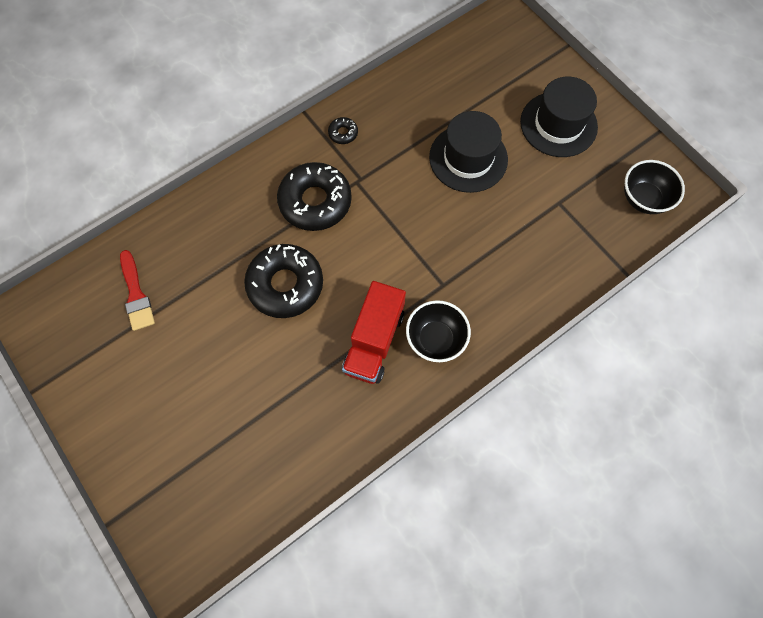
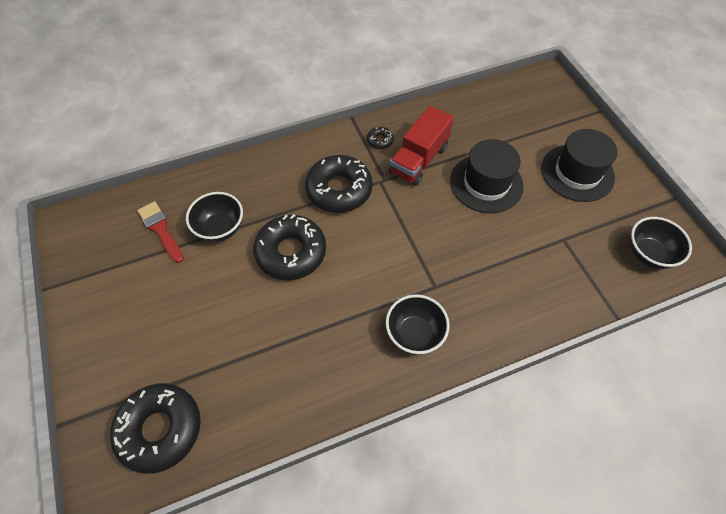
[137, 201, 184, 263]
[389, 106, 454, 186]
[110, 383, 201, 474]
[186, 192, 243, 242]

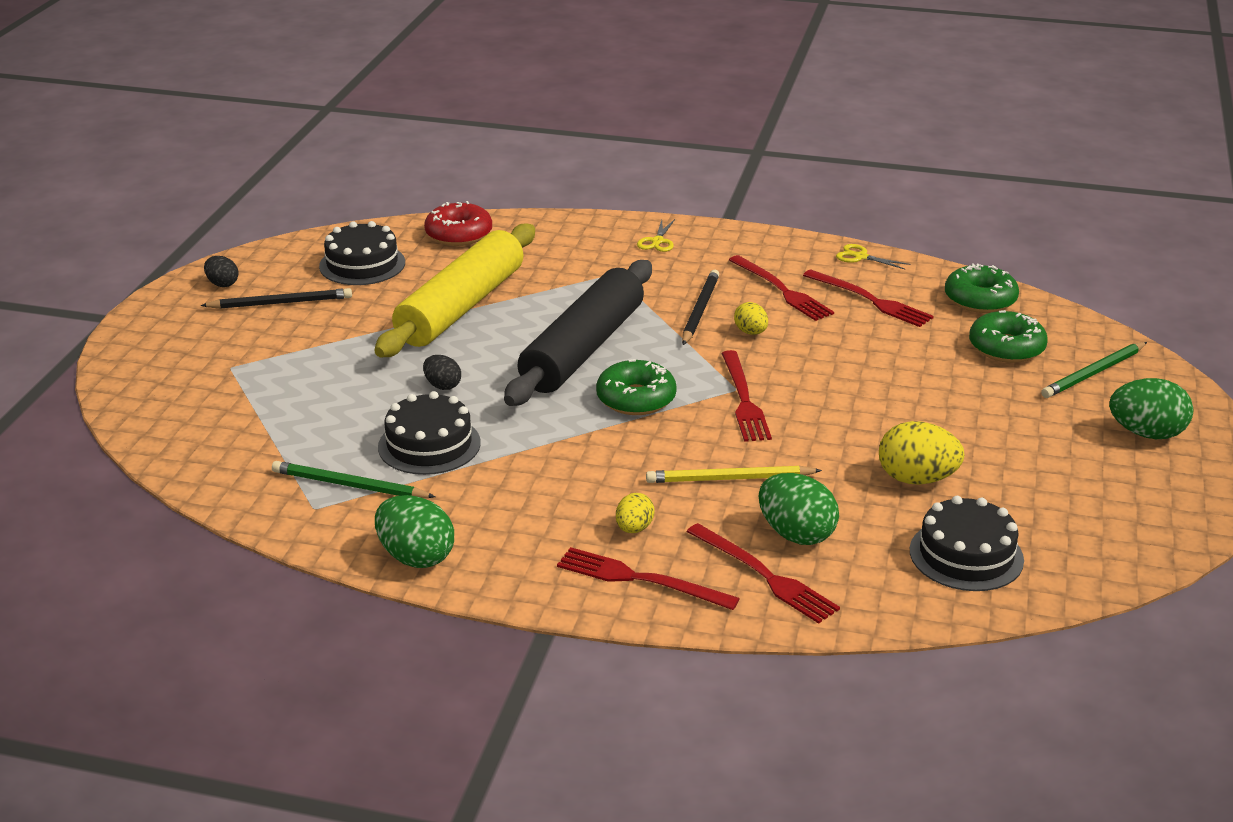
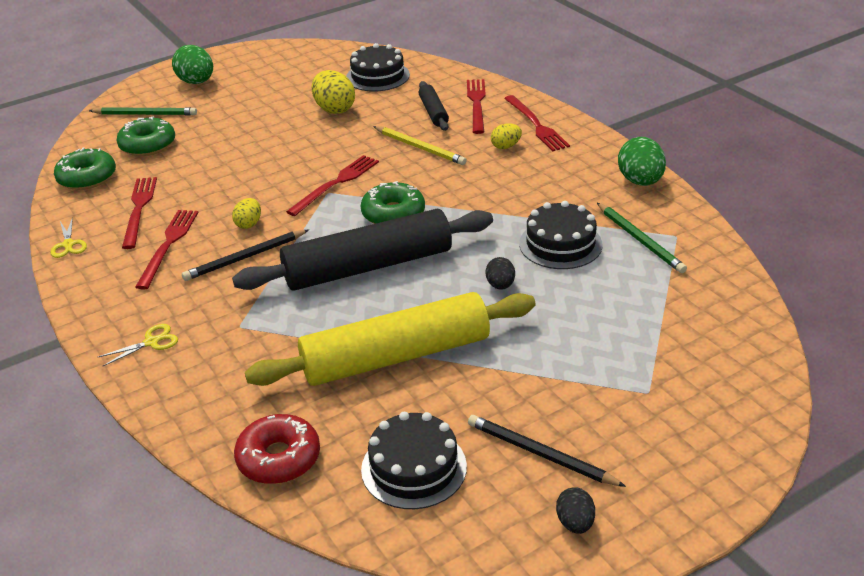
[419, 81, 449, 131]

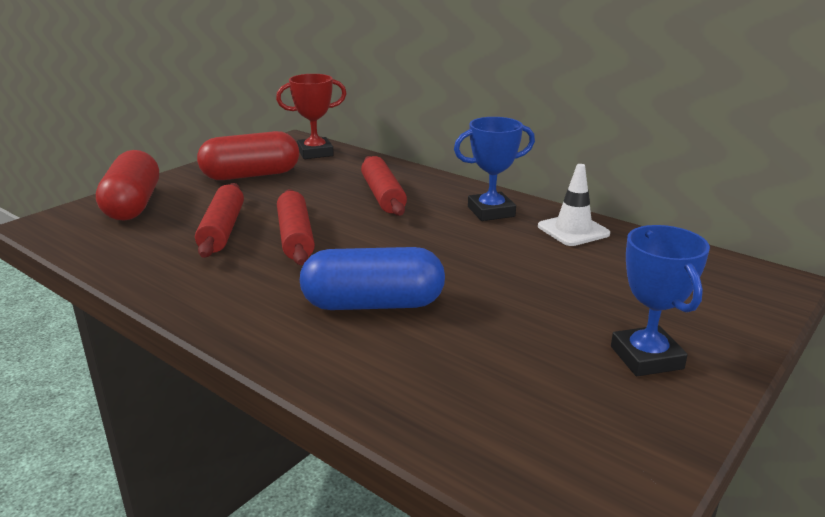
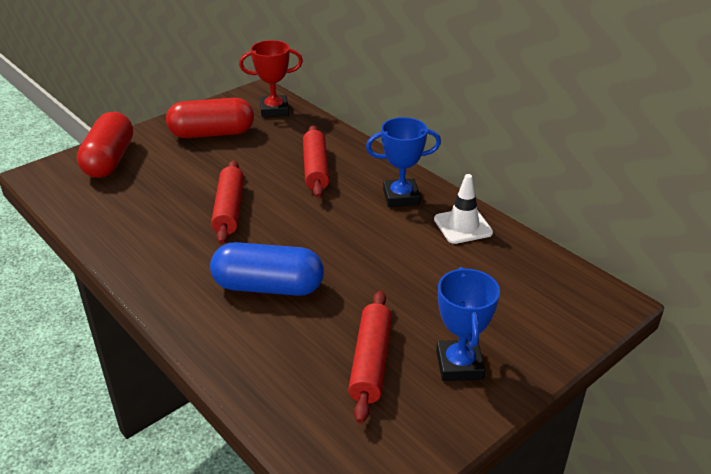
[348, 291, 392, 423]

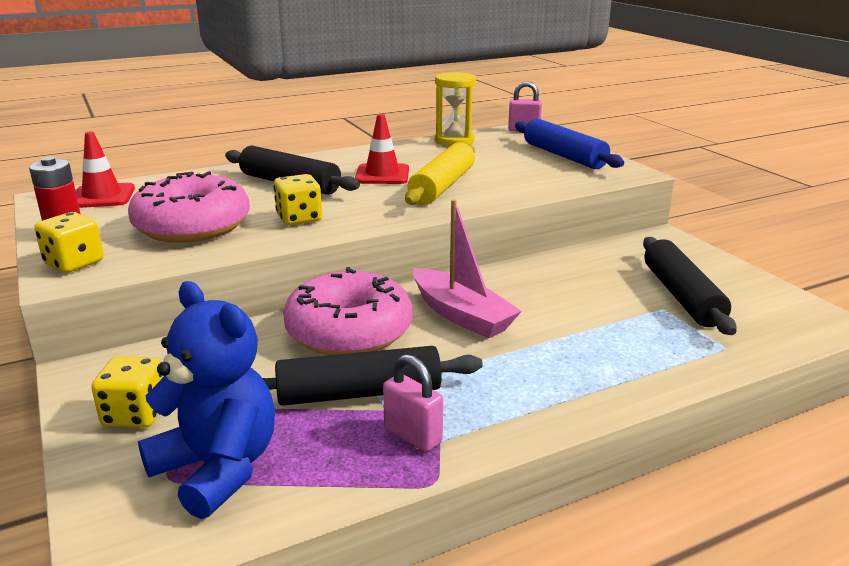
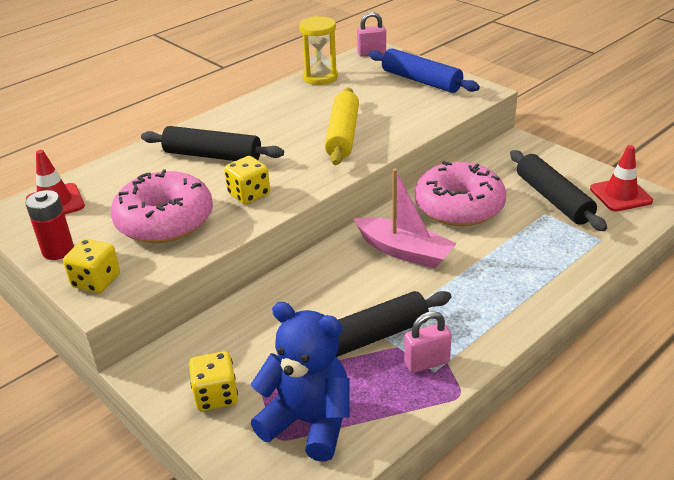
[415, 161, 506, 226]
[590, 145, 653, 211]
[404, 311, 452, 373]

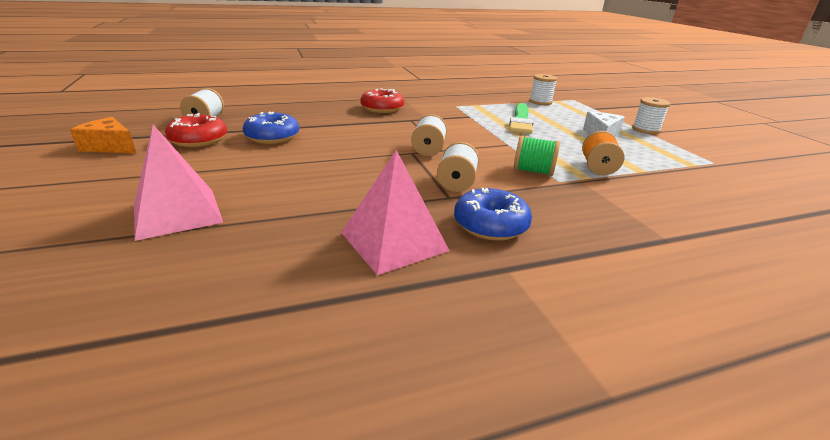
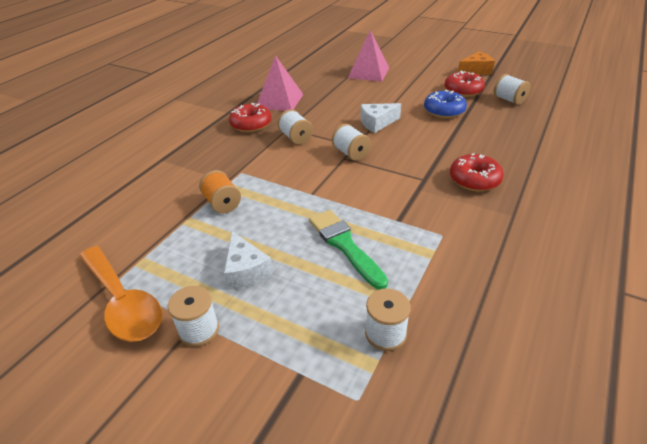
[229, 103, 272, 132]
[514, 136, 560, 176] (first image)
[79, 246, 162, 342]
[361, 103, 401, 133]

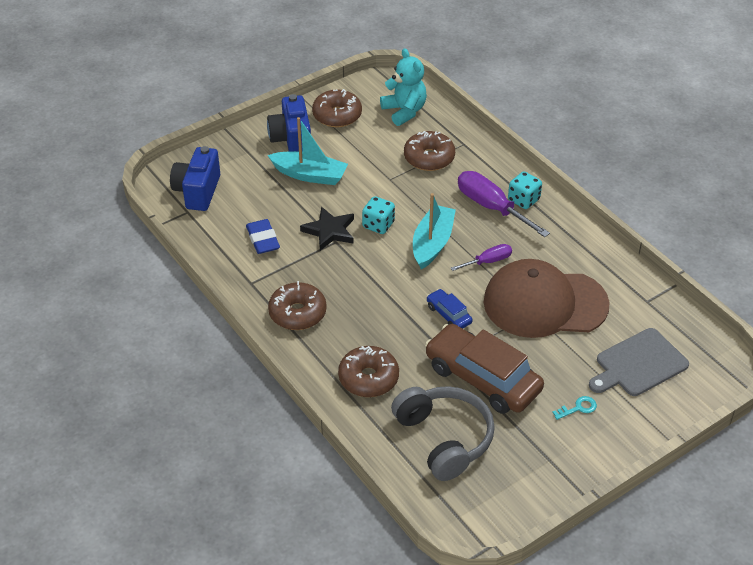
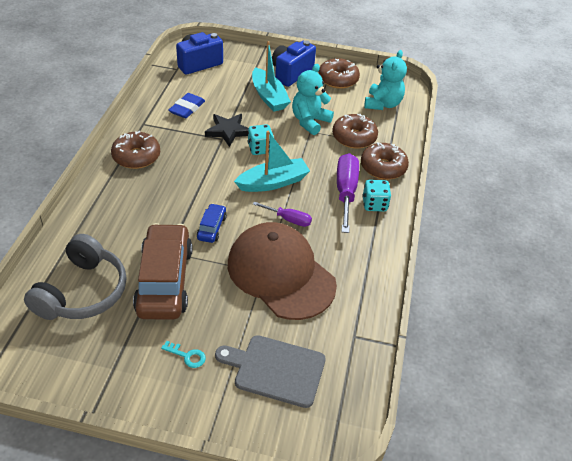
[361, 142, 409, 180]
[292, 64, 334, 135]

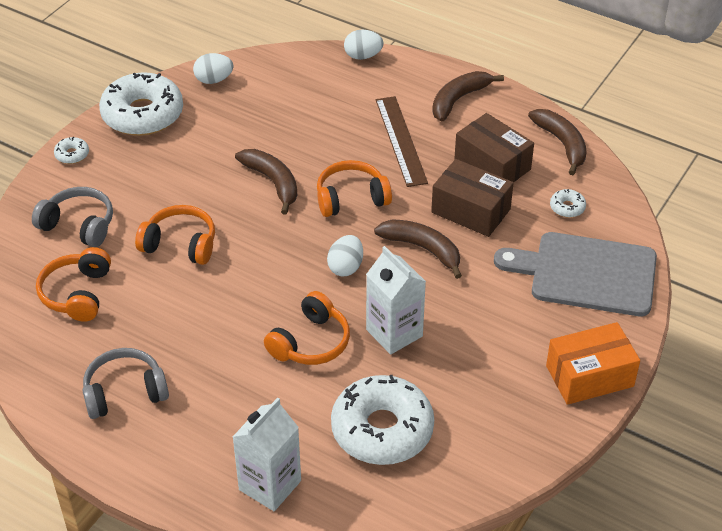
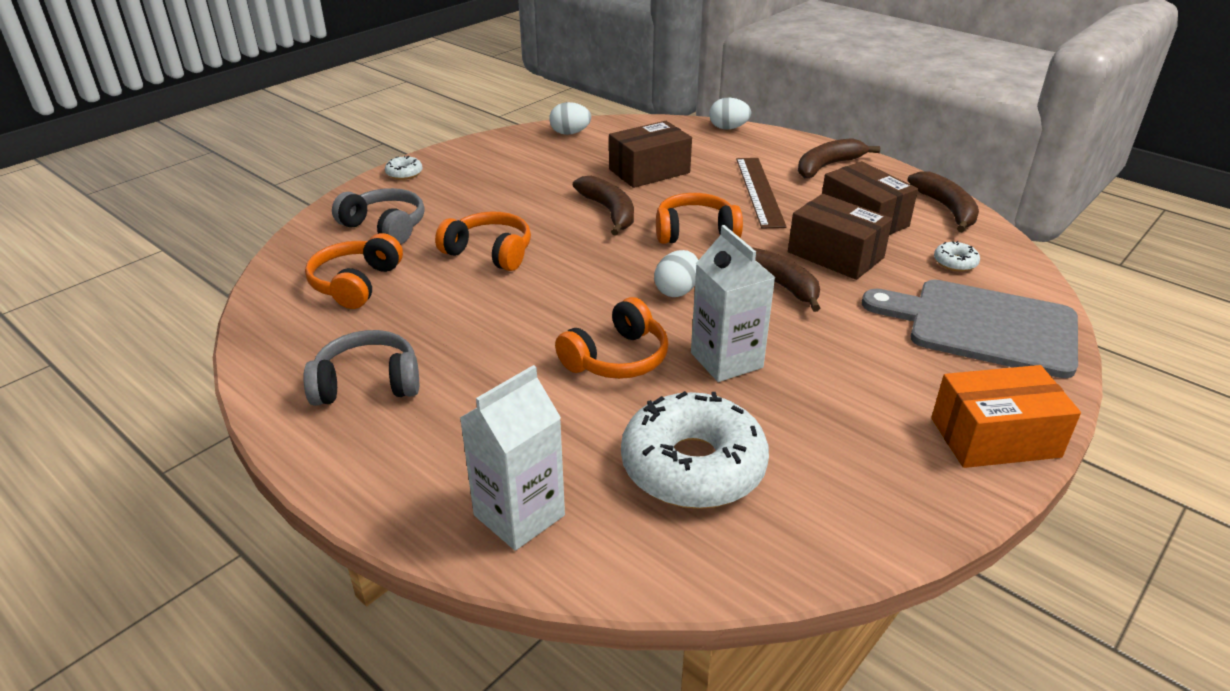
[99, 72, 183, 136] (first image)
[609, 121, 692, 188]

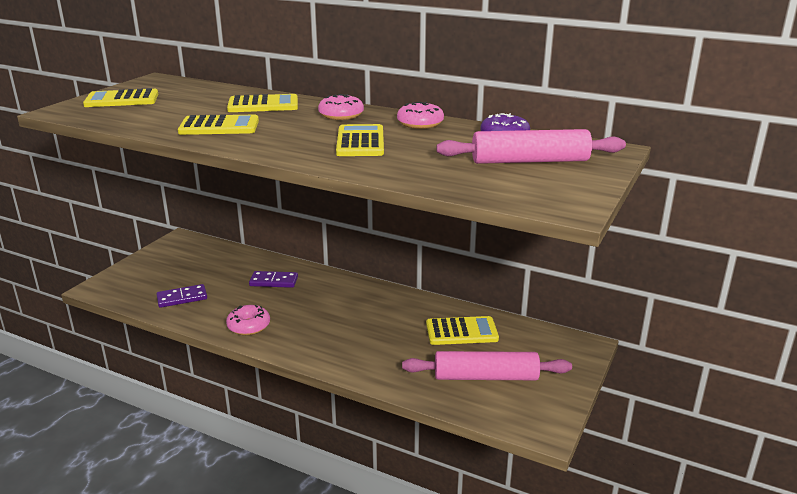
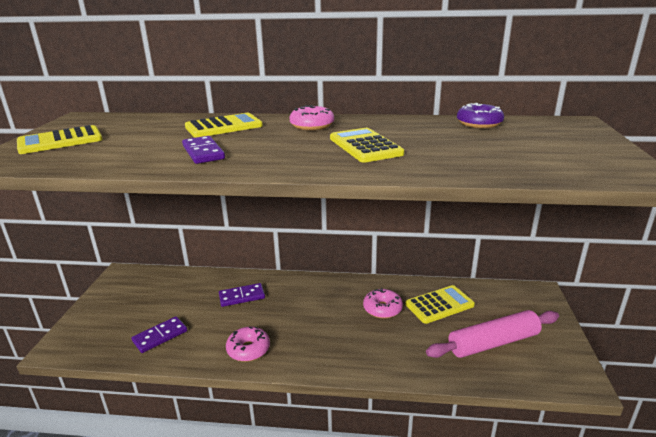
[182, 136, 225, 164]
[363, 288, 403, 319]
[436, 129, 626, 164] (first image)

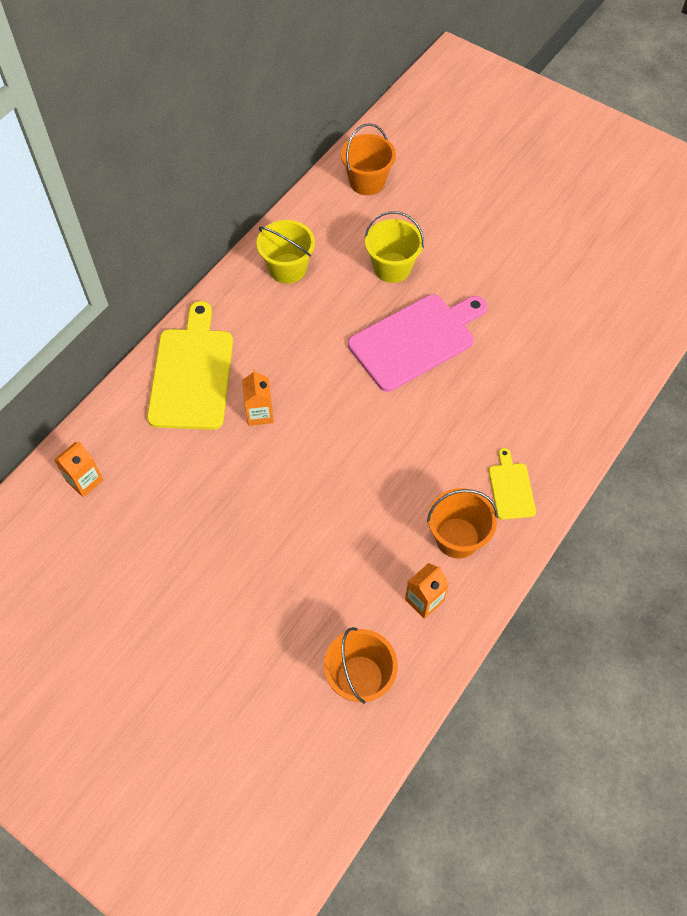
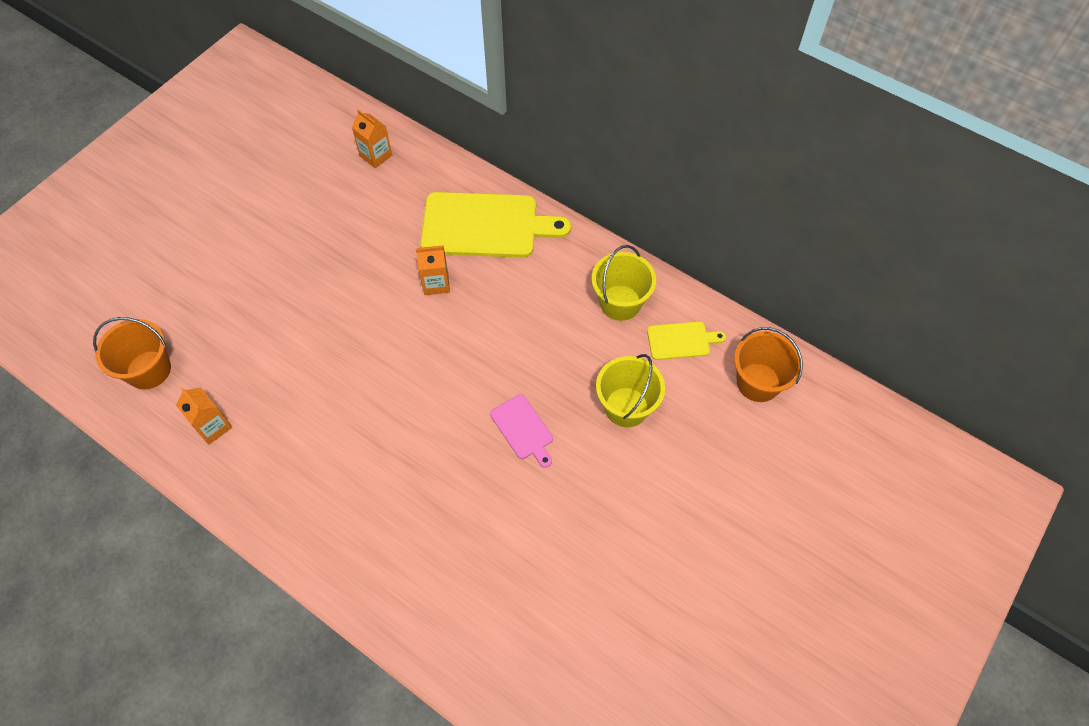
[490, 394, 553, 468]
[427, 488, 498, 559] (first image)
[647, 321, 726, 360]

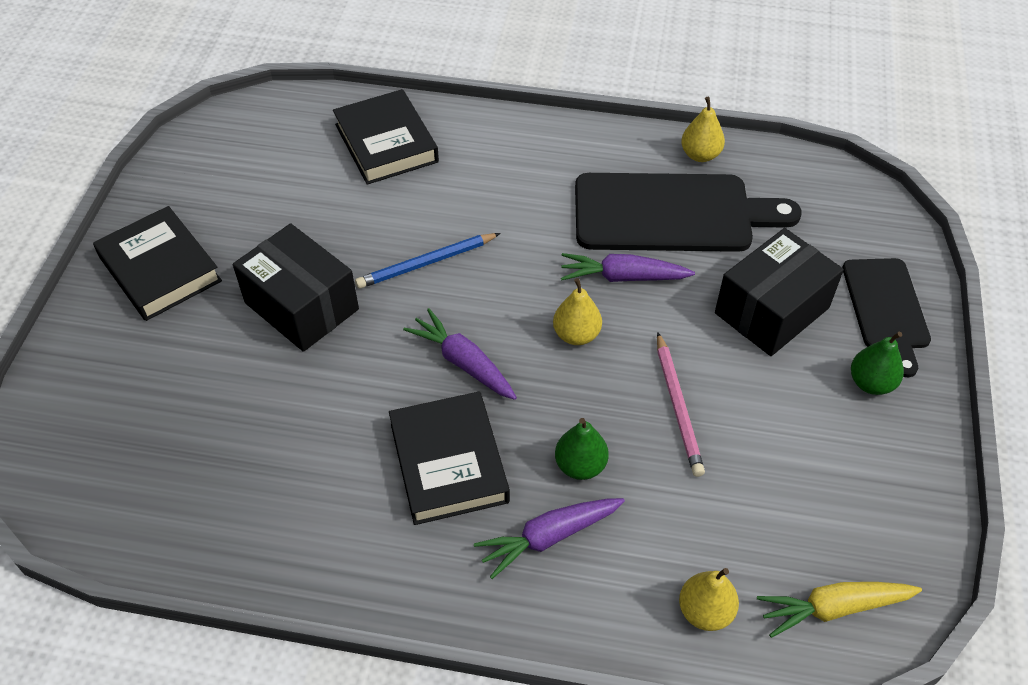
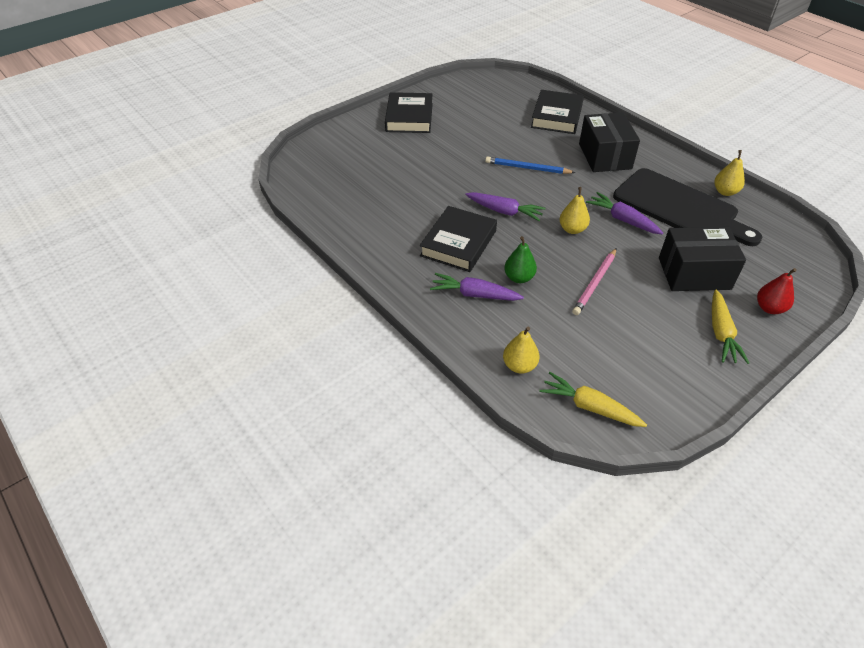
[579, 112, 640, 172]
[465, 192, 546, 221]
[757, 268, 797, 314]
[712, 290, 749, 364]

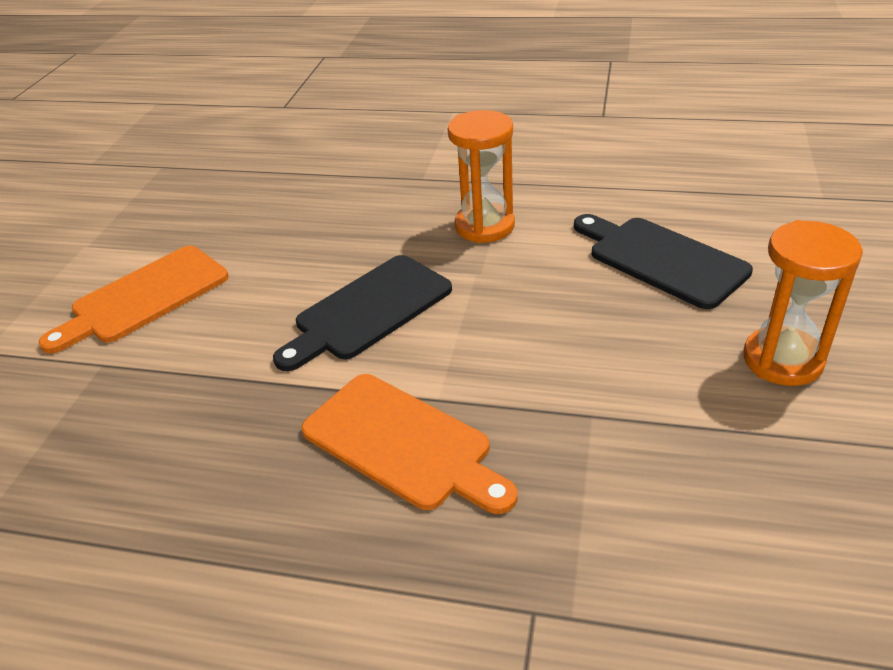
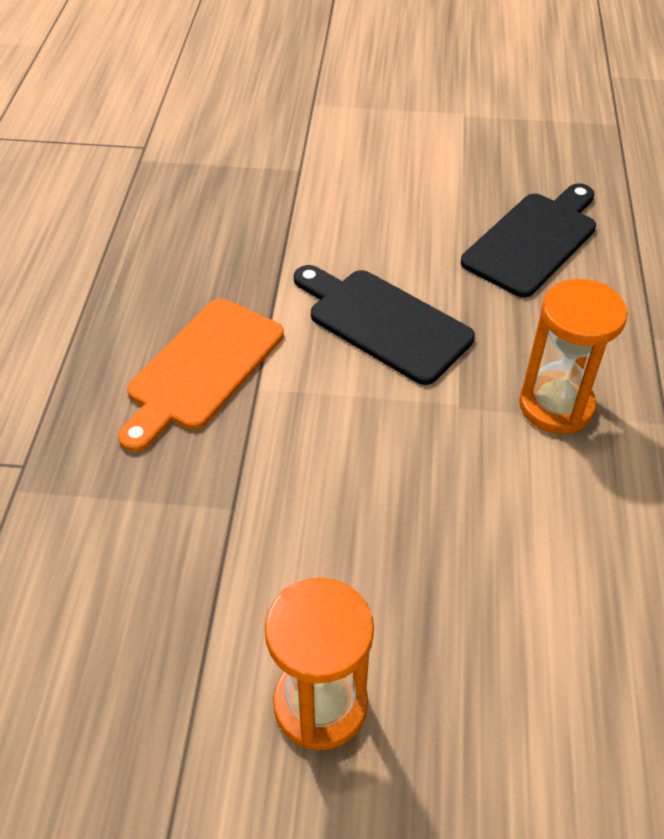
[39, 246, 229, 353] (first image)
[461, 183, 596, 297]

